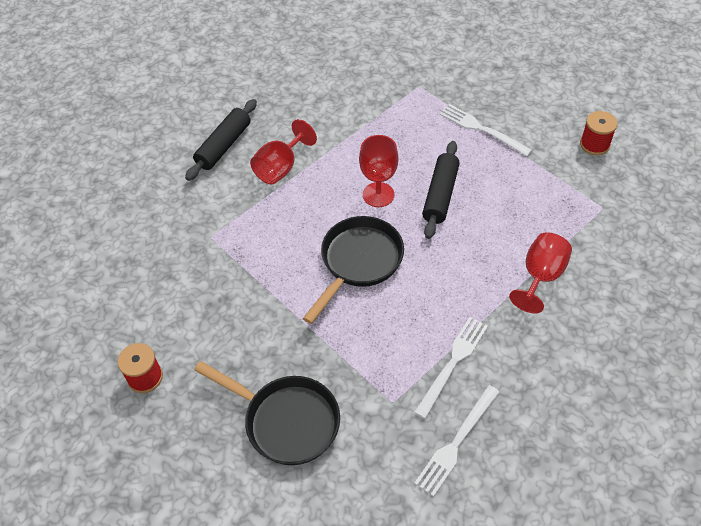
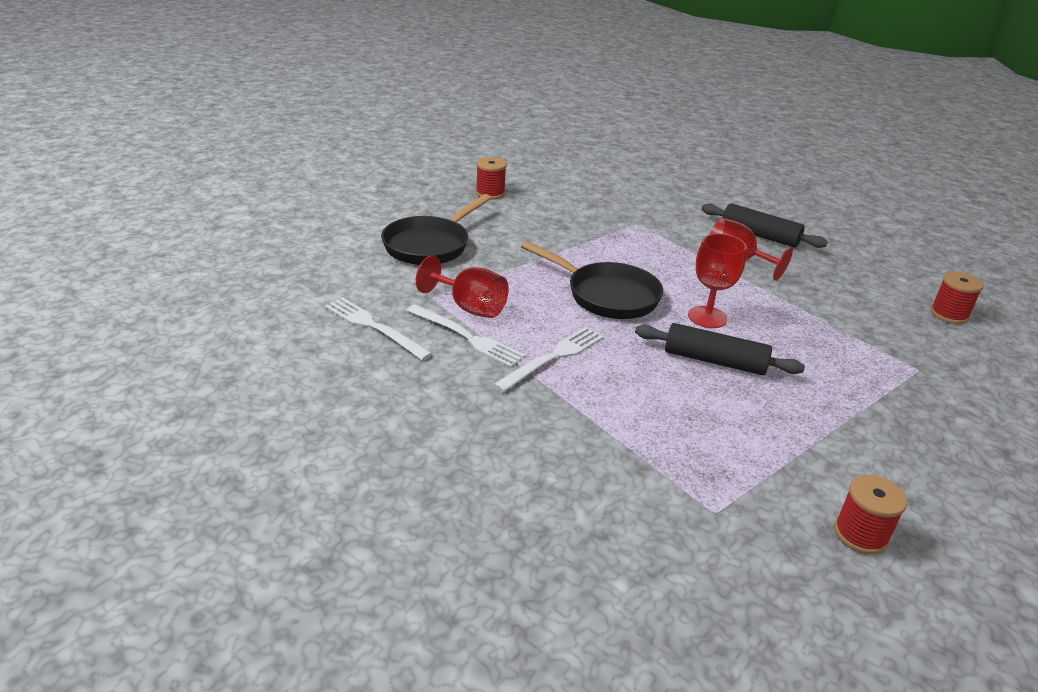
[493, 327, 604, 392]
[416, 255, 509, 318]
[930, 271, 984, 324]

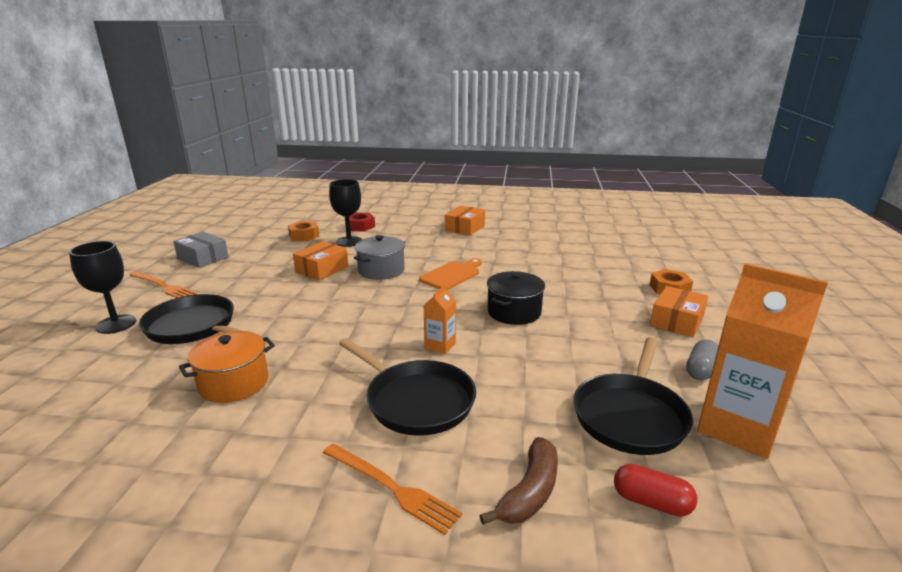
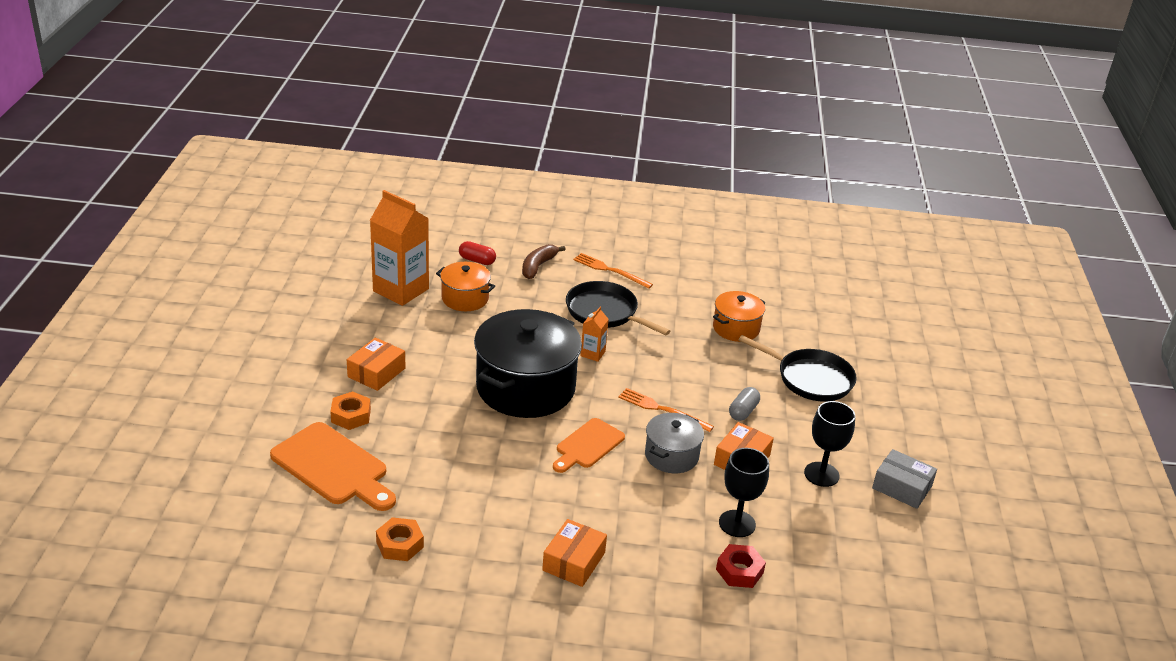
[804, 401, 855, 487]
[618, 388, 714, 432]
[376, 517, 424, 561]
[474, 309, 582, 418]
[436, 262, 495, 311]
[729, 387, 760, 421]
[270, 422, 396, 511]

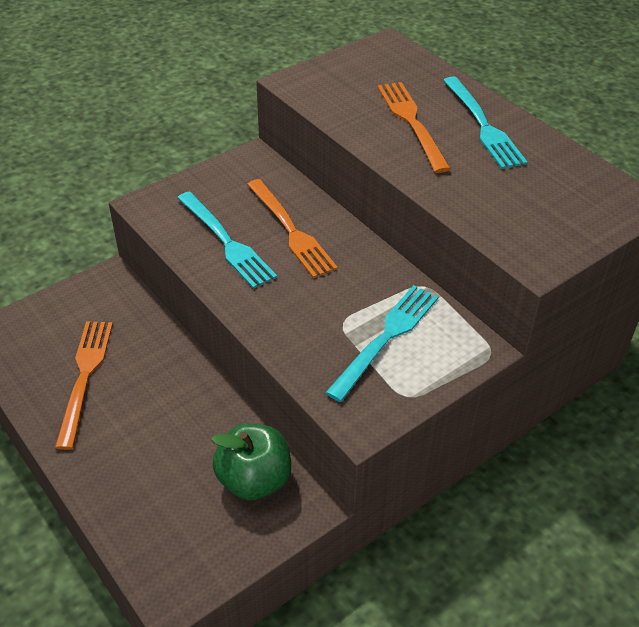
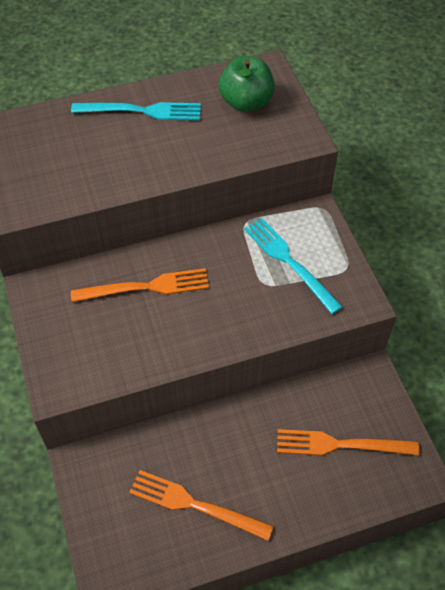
[177, 192, 277, 289] (first image)
[219, 56, 275, 112]
[277, 429, 420, 456]

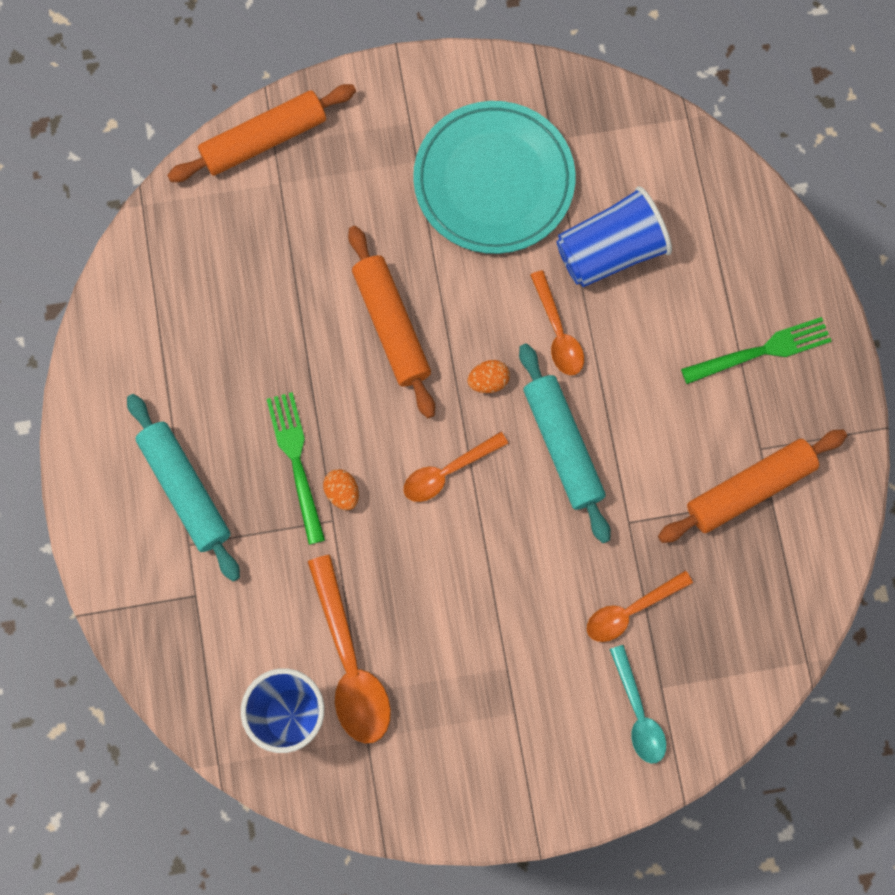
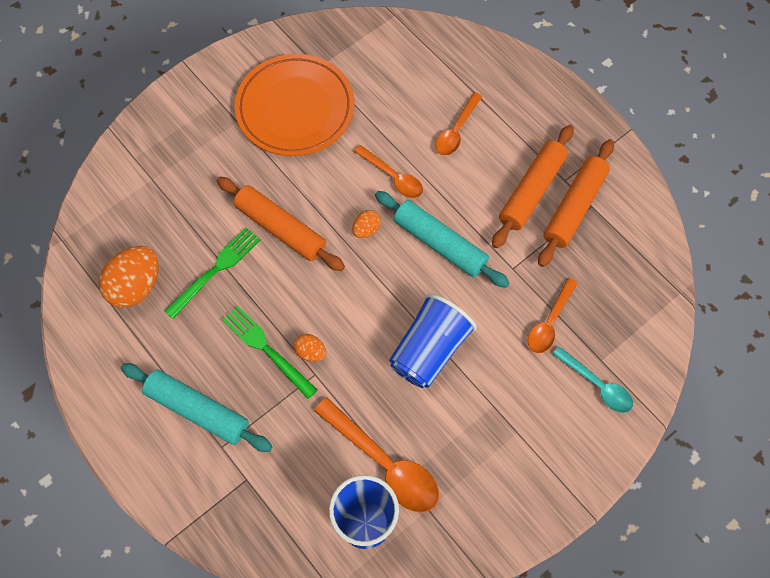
[492, 125, 574, 248]
[435, 92, 483, 156]
[235, 54, 354, 156]
[389, 293, 477, 388]
[164, 227, 261, 319]
[98, 246, 159, 308]

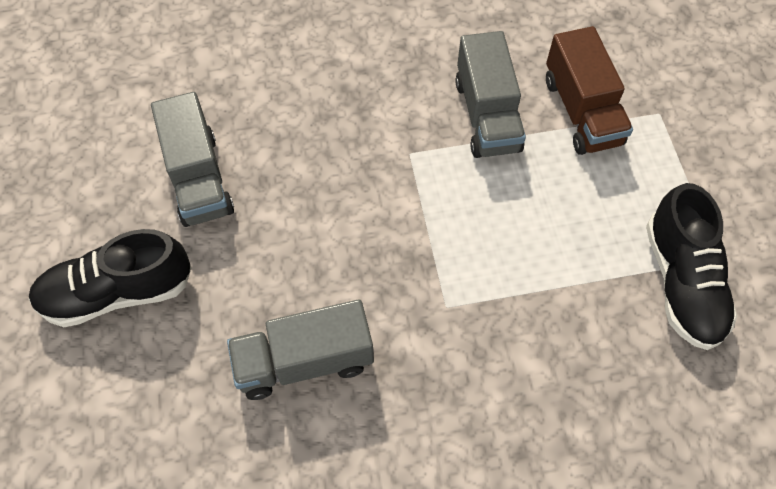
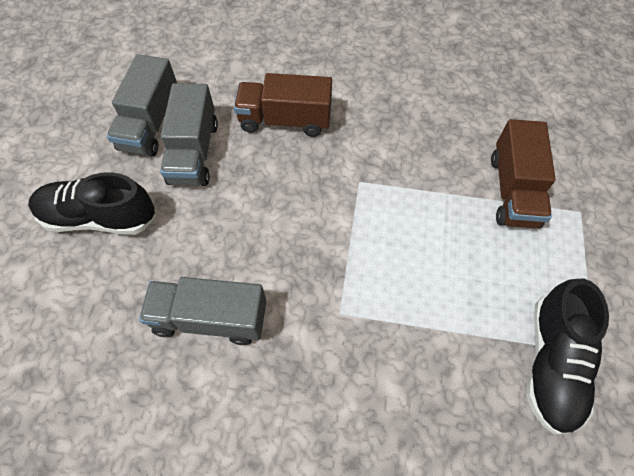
[107, 54, 177, 157]
[234, 73, 332, 137]

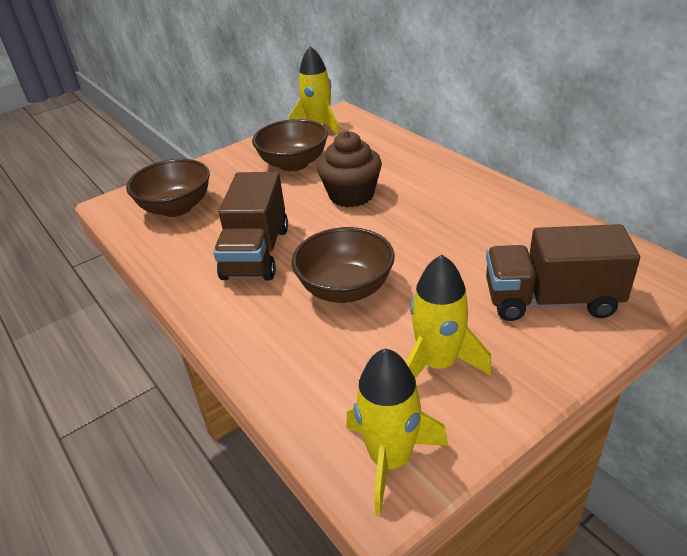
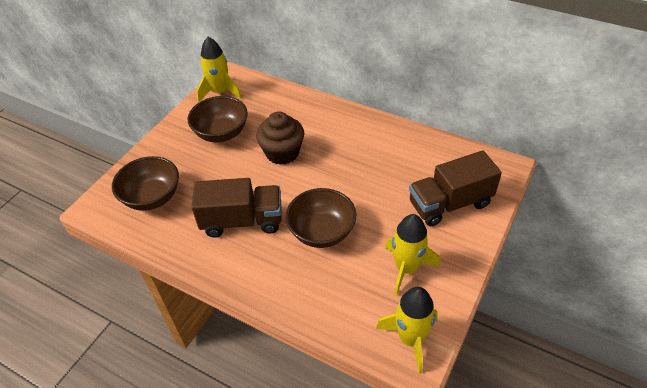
[192, 178, 282, 238]

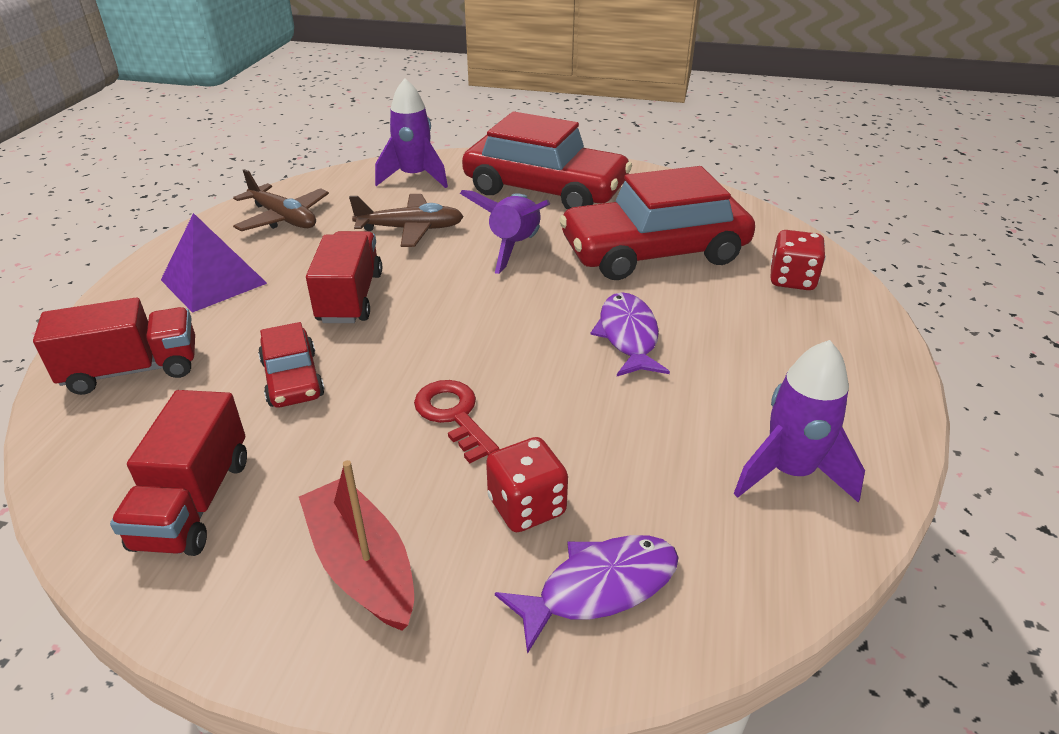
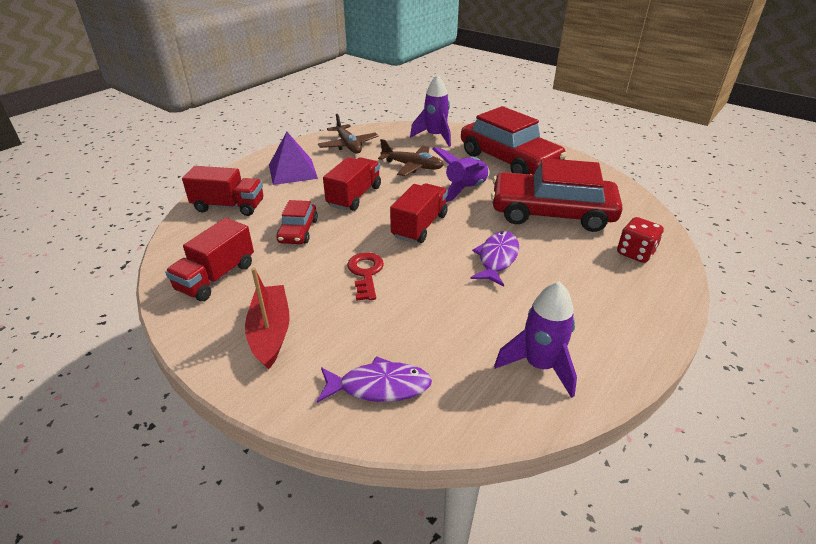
[486, 437, 568, 532] (first image)
[390, 183, 448, 243]

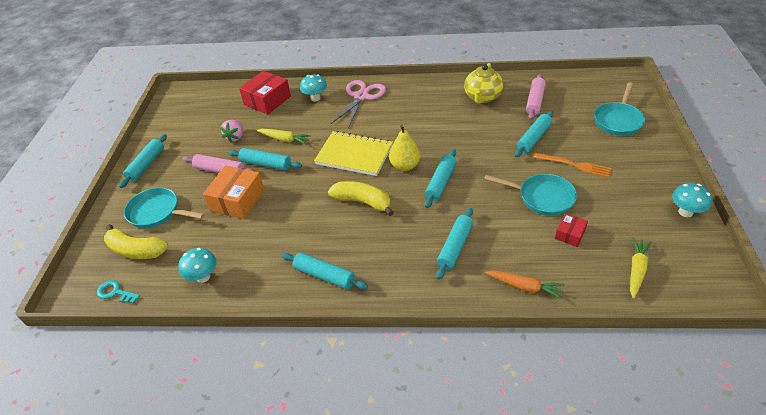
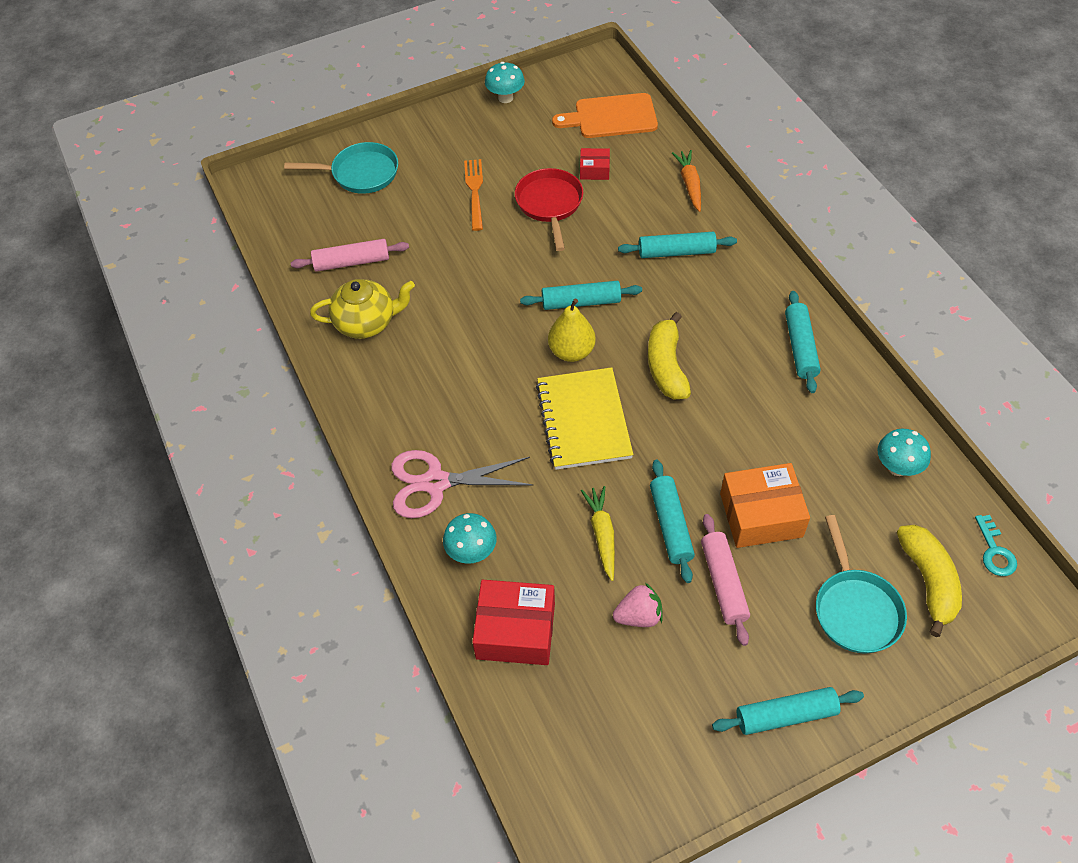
[515, 168, 583, 251]
[515, 111, 554, 157] (first image)
[552, 93, 658, 138]

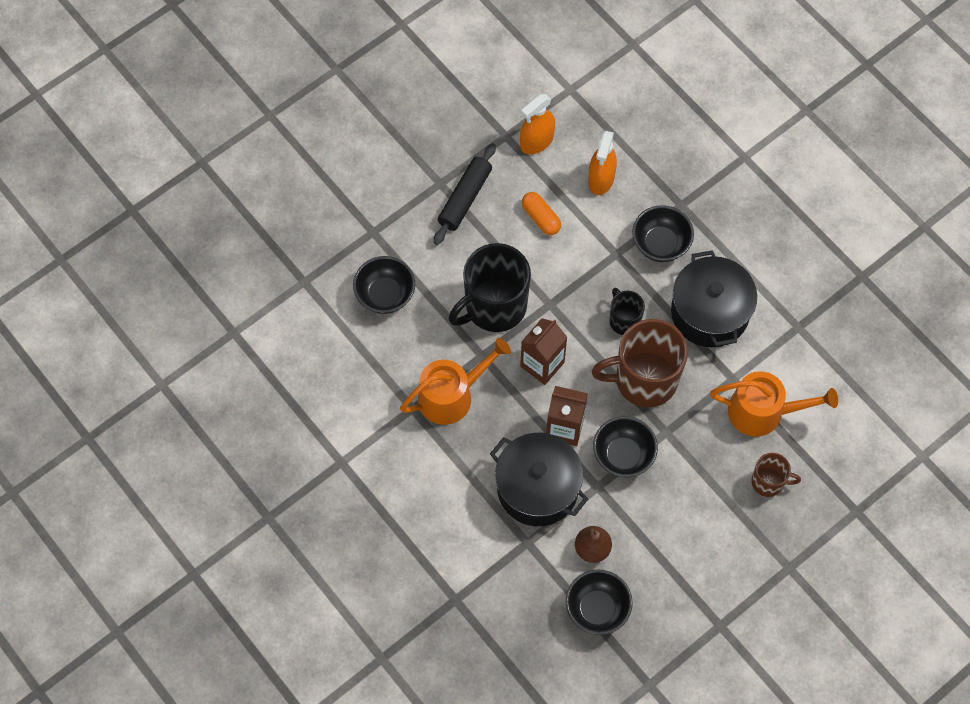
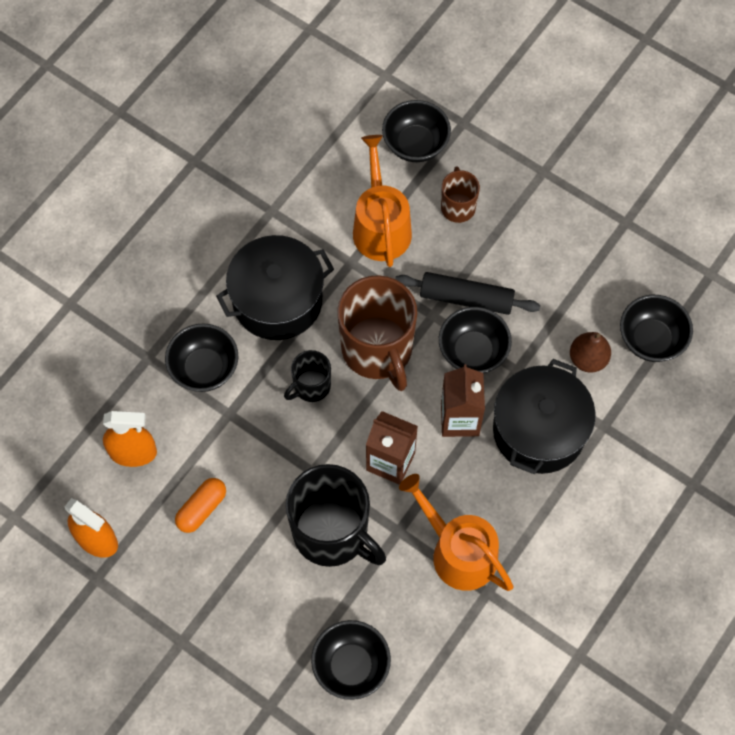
[395, 272, 540, 315]
[382, 100, 451, 162]

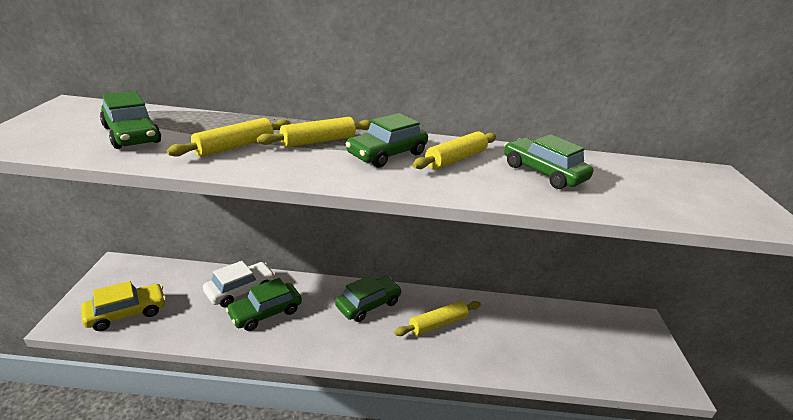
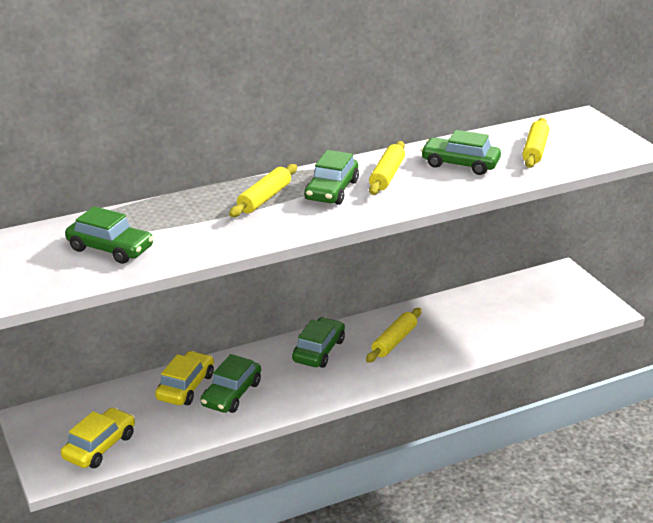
[522, 118, 549, 168]
[155, 351, 214, 405]

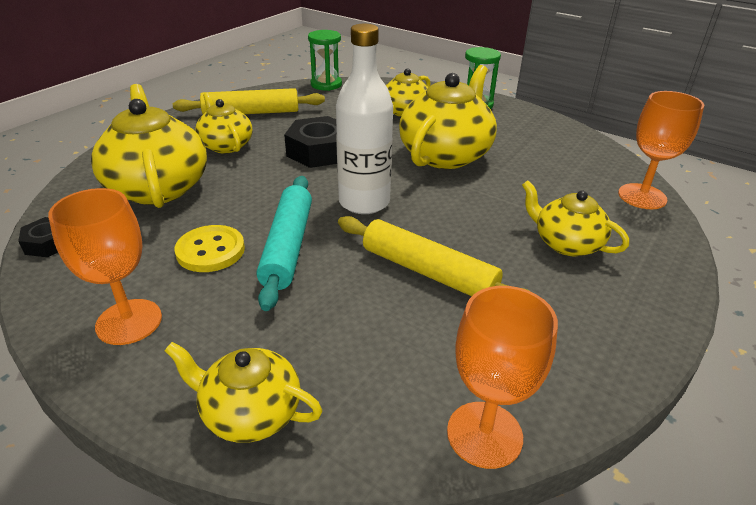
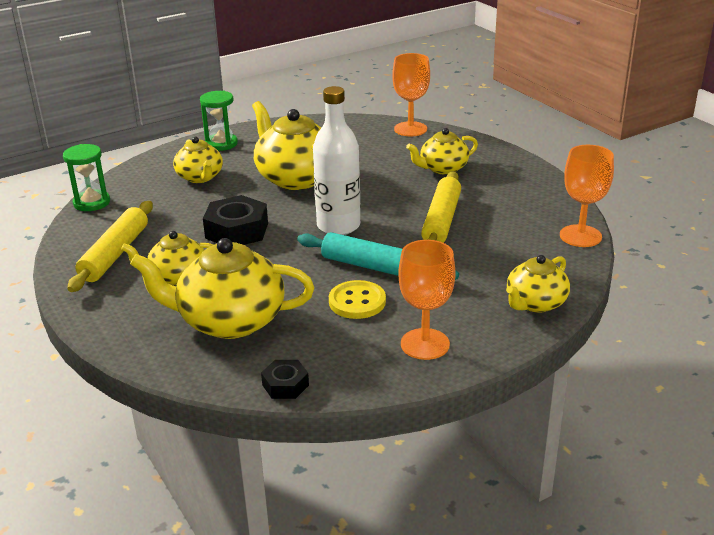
[421, 171, 461, 243]

